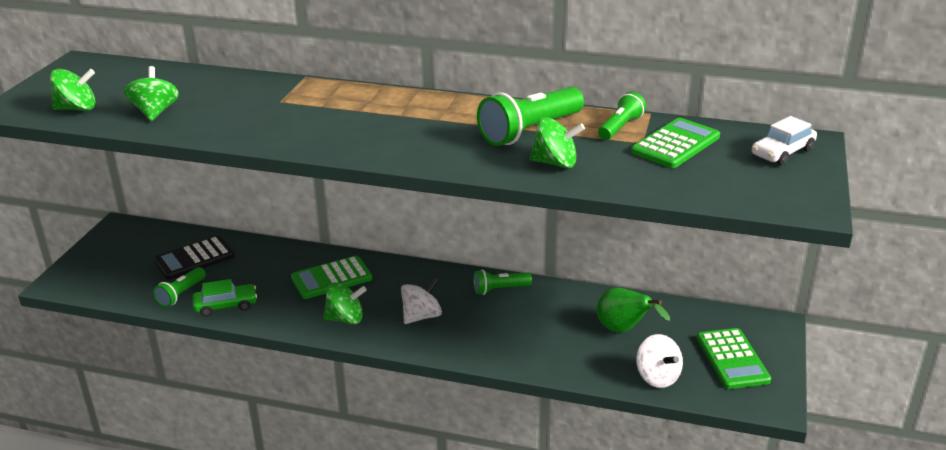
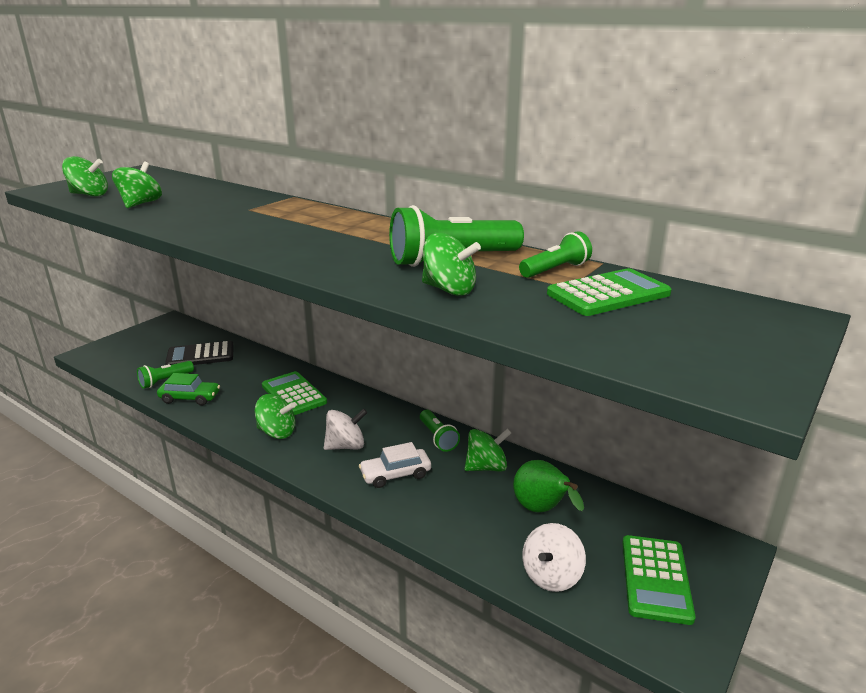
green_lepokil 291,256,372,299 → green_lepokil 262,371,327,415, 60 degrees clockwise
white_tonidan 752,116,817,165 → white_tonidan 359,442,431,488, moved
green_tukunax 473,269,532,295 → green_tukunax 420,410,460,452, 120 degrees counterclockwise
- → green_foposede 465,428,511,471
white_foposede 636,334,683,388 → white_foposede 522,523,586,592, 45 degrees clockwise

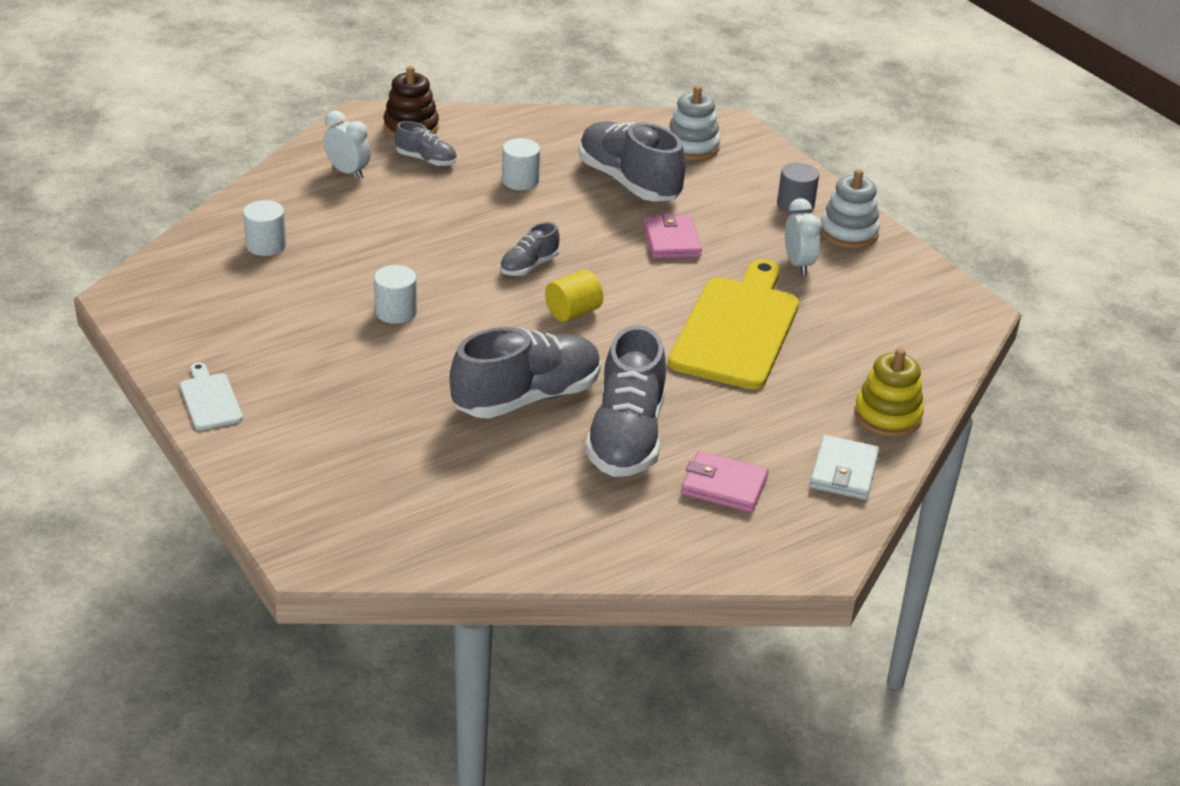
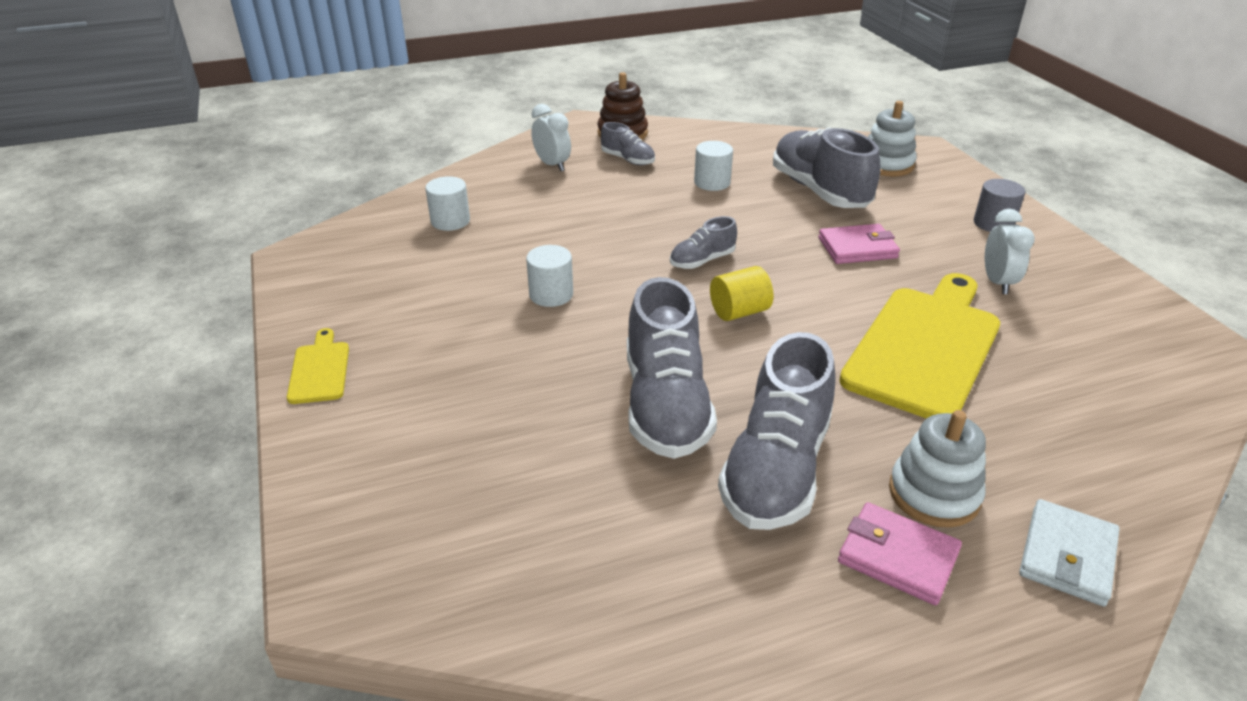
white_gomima 180,362,243,430 → yellow_gomima 287,328,349,404
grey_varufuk 450,327,601,419 → grey_varufuk 627,277,717,459, 105 degrees clockwise
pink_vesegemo 643,213,702,259 → pink_vesegemo 818,224,900,264, 75 degrees clockwise
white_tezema 820,169,880,248 → white_tezema 889,410,986,528, moved
yellow_tezema 854,348,924,437 → -

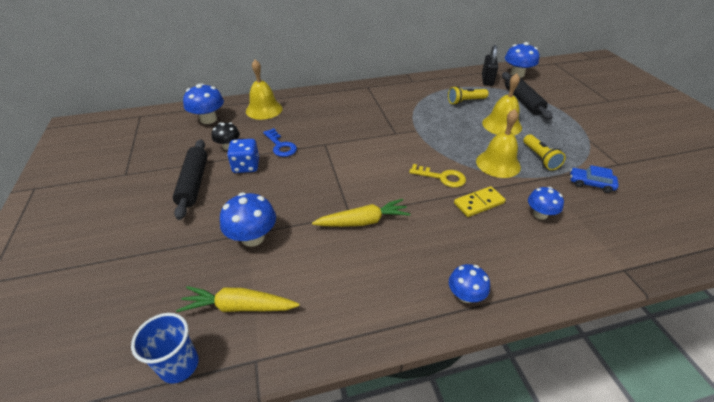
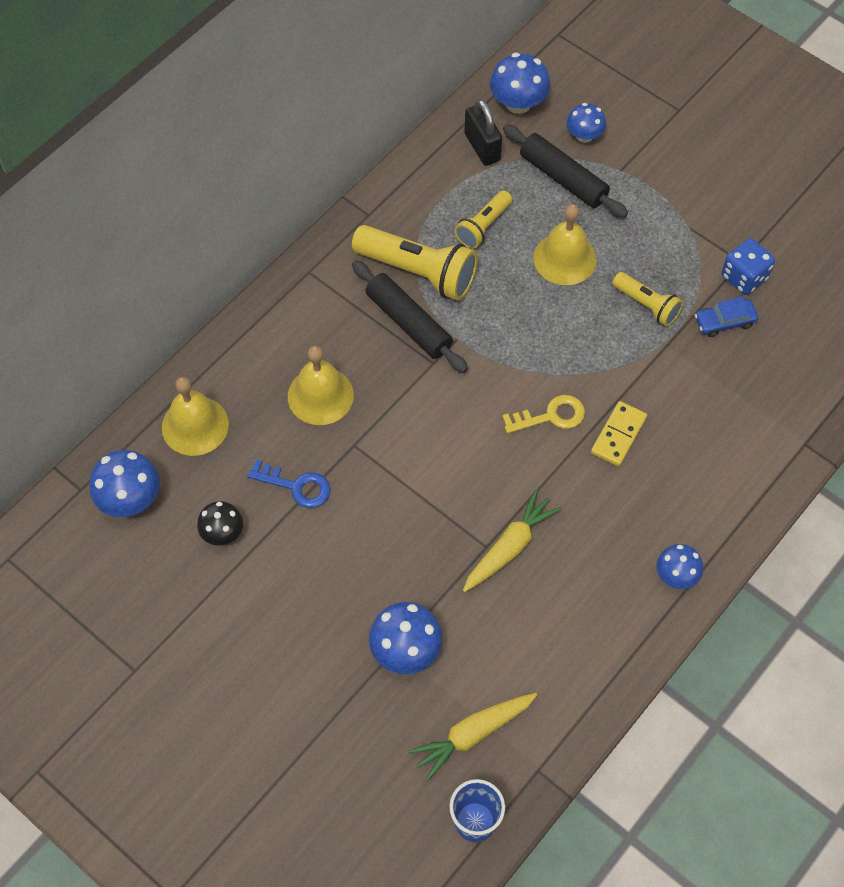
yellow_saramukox 476,109,521,178 → yellow_saramukox 288,346,354,425, moved
- → yellow_tukunax 352,225,478,301
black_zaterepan 173,140,208,220 → black_zaterepan 352,260,468,373, moved
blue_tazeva 528,187,564,220 → blue_tazeva 567,103,606,143, moved
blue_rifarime 227,139,259,173 → blue_rifarime 721,238,775,295, moved

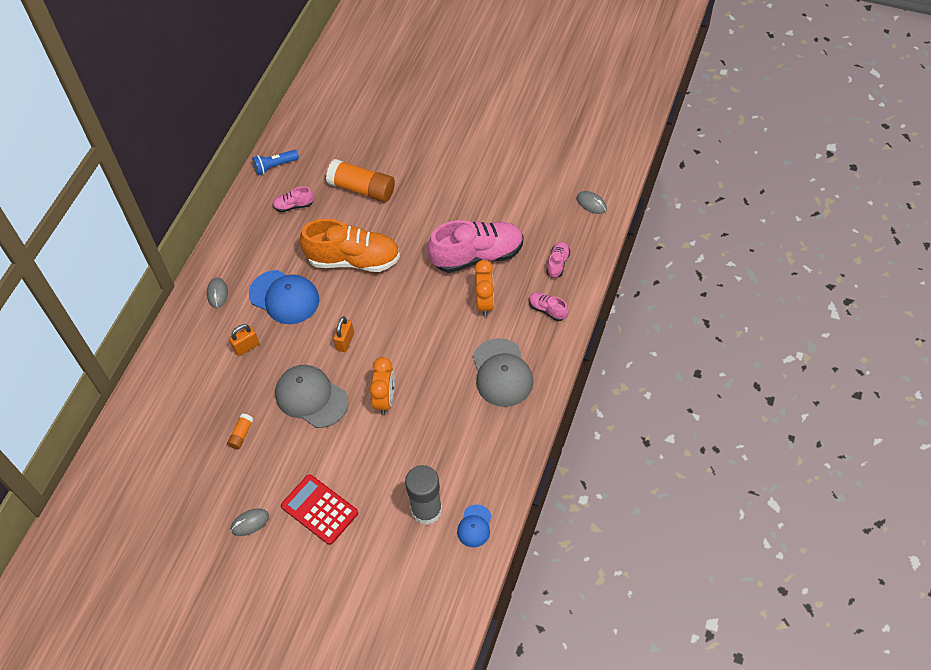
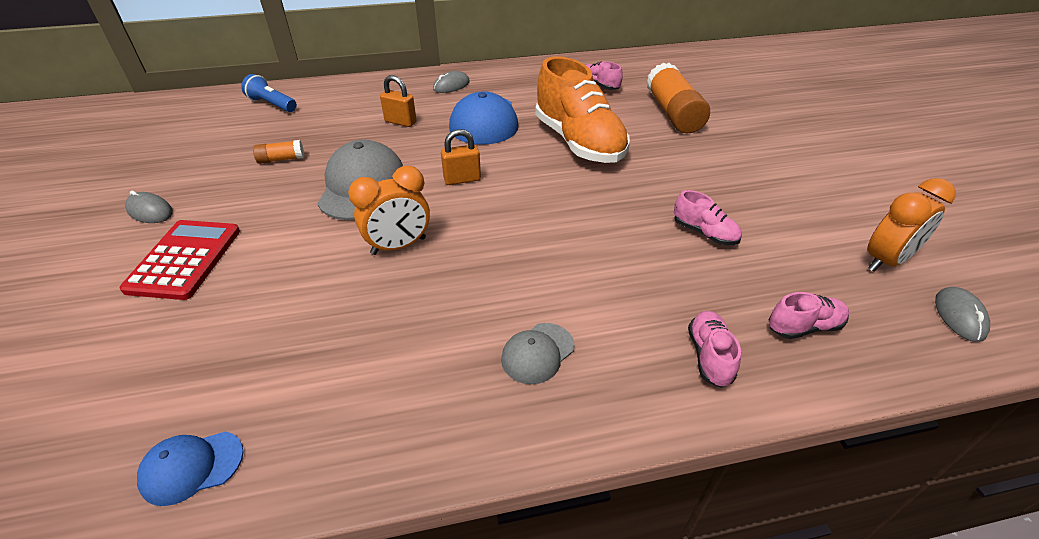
blue_tukunax 252,150,299,175 → blue_tukunax 241,74,297,112, moved
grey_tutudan 473,338,533,407 → grey_tutudan 501,323,575,384, x0.54
pink_varufuk 428,220,524,273 → pink_varufuk 674,190,742,245, x0.45
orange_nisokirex 474,260,494,317 → orange_nisokirex 867,178,956,272, moved
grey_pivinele 405,465,442,525 → -

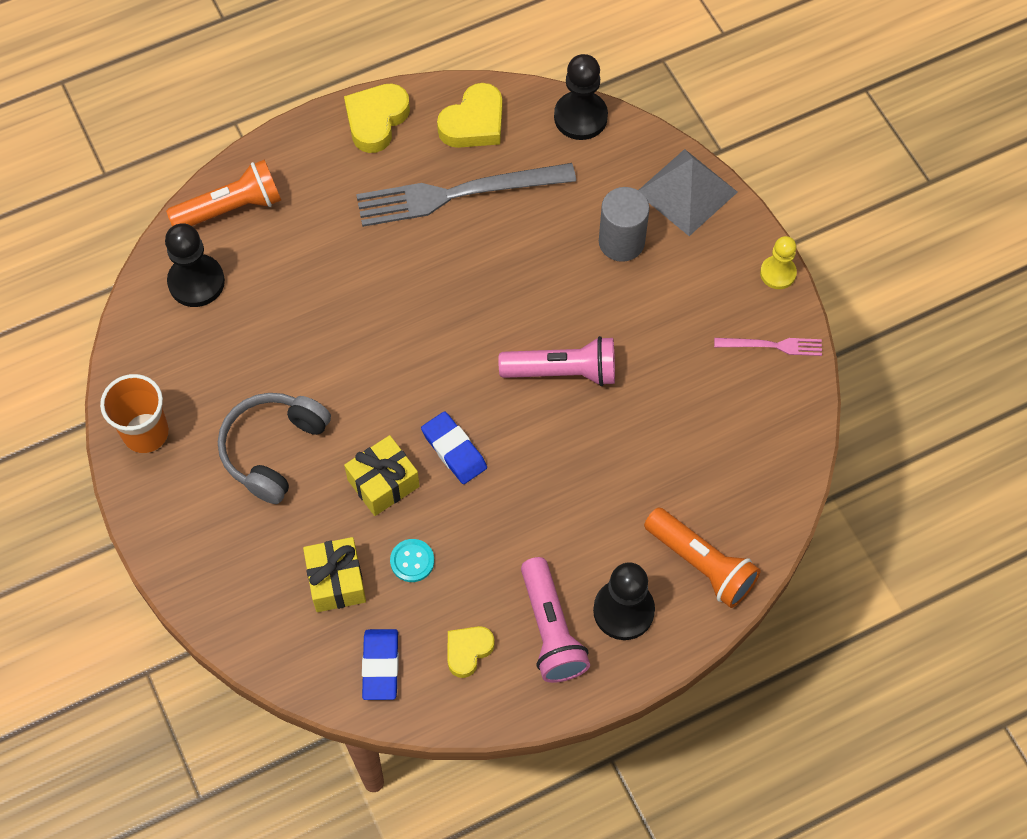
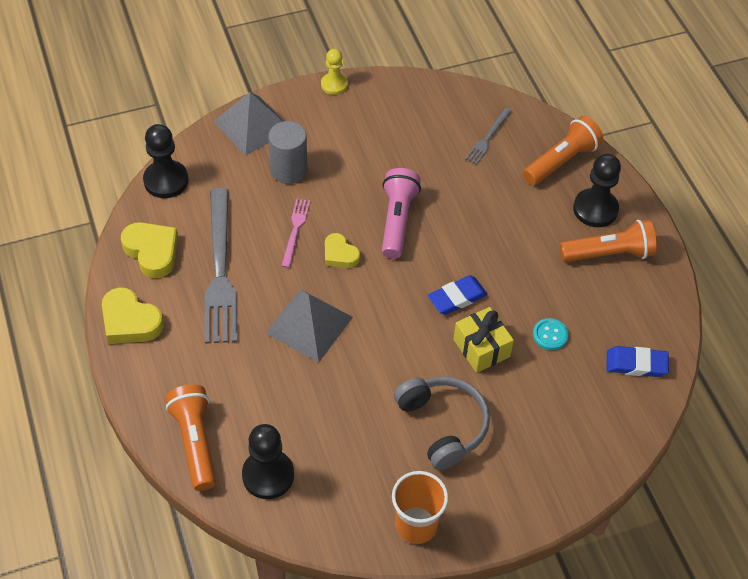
- → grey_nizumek 266,289,353,362
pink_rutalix 714,338,822,356 → pink_rutalix 282,199,310,268, moved
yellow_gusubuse 448,626,495,678 → yellow_gusubuse 325,233,360,268, moved
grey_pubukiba 218,393,331,504 → grey_pubukiba 394,377,490,470, 150 degrees counterclockwise
- → grey_rutalix 465,108,512,165
pink_tukunax 521,557,590,683 → orange_tukunax 560,220,657,262
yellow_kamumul 303,537,366,612 → -

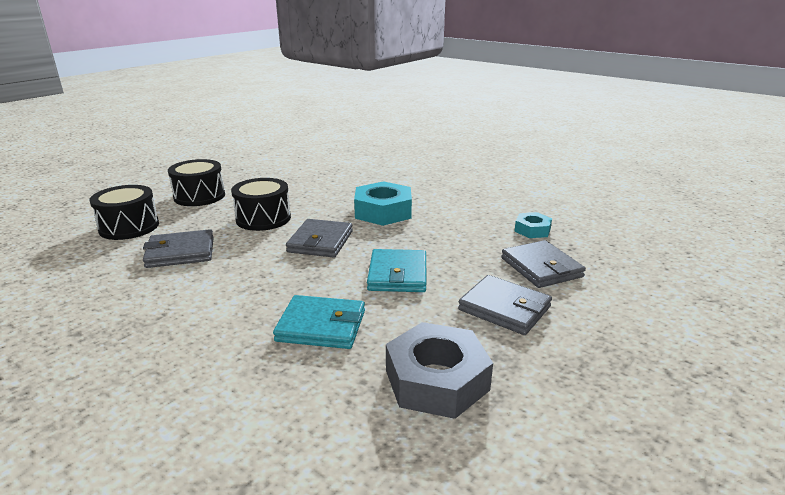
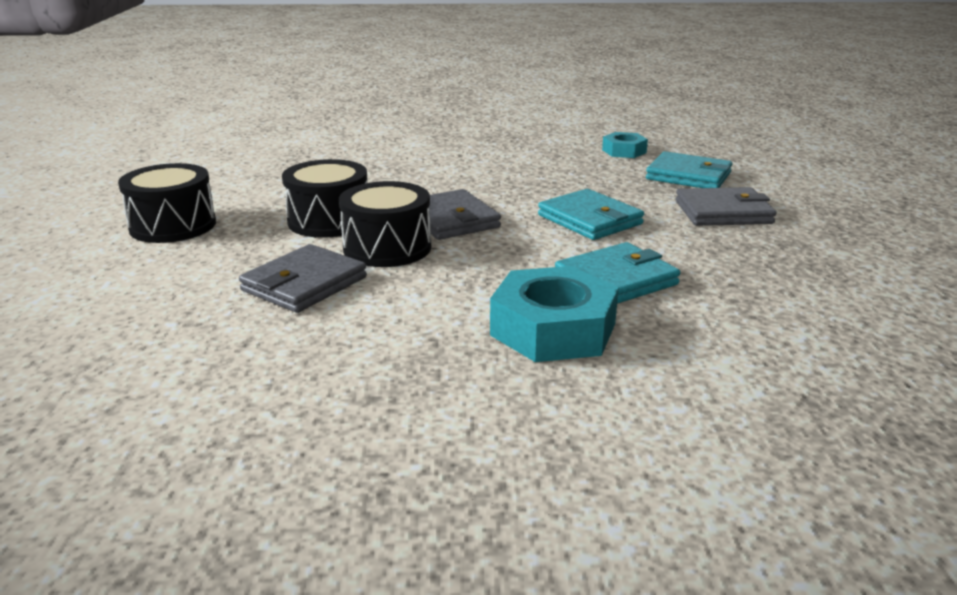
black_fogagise 89,185,159,240 → black_fogagise 339,181,431,267, moved
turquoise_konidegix 354,181,412,226 → turquoise_konidegix 490,266,619,362, moved
grey_vesegemo 501,240,586,288 → turquoise_vesegemo 646,151,732,188
grey_konidegix 386,322,493,419 → -

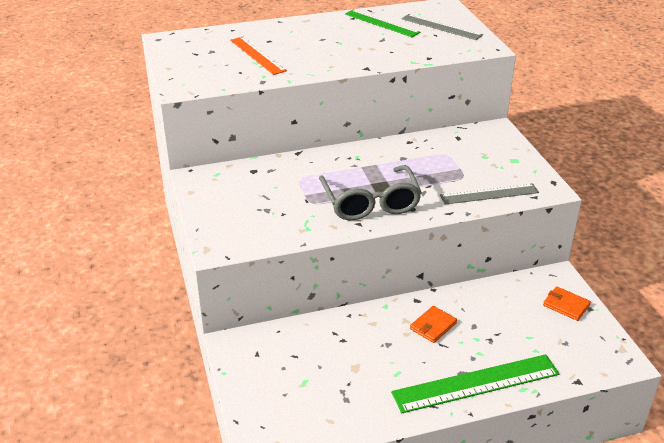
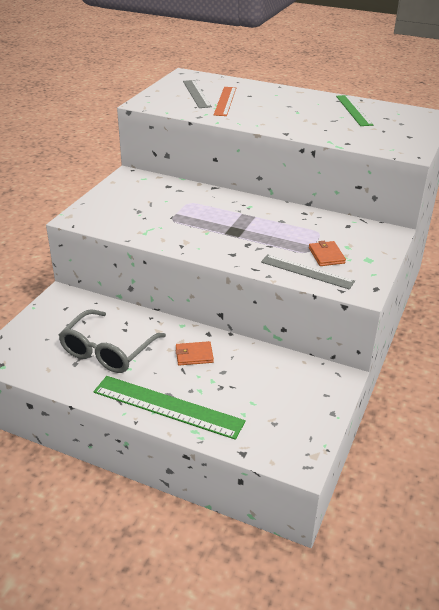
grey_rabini 319,165,422,220 → grey_rabini 59,309,166,373, moved
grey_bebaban 402,14,483,40 → grey_bebaban 183,80,212,108, moved
orange_vesegemo 543,286,591,321 → orange_vesegemo 309,241,346,266, moved

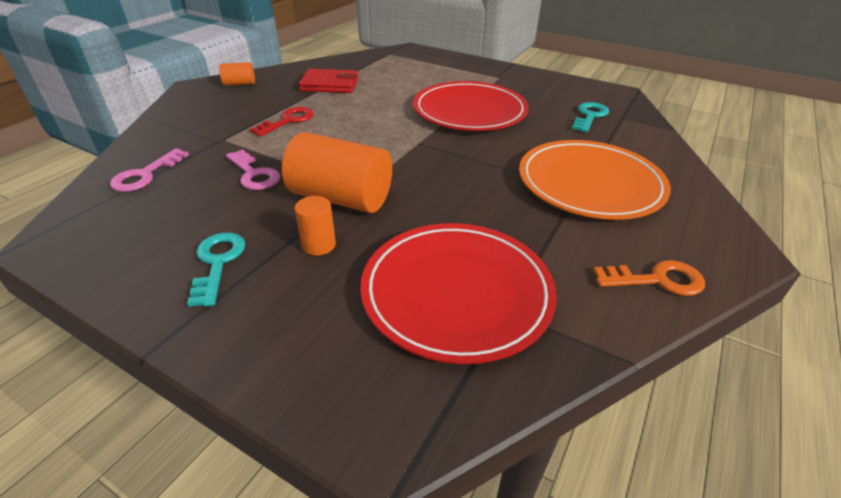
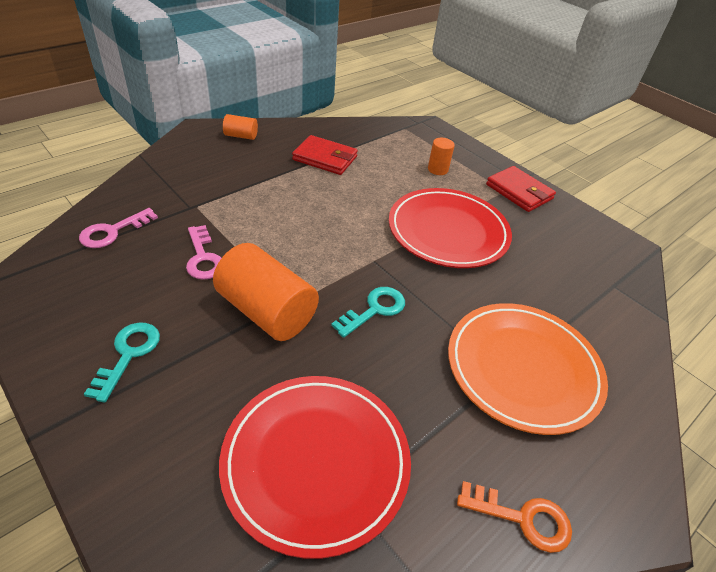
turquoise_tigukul 572,102,609,132 → turquoise_tigukul 331,287,405,338, moved
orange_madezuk 295,196,336,255 → orange_madezuk 428,138,455,175, moved
- → red_vesegemo 486,166,556,212
red_tigukul 250,107,314,137 → -

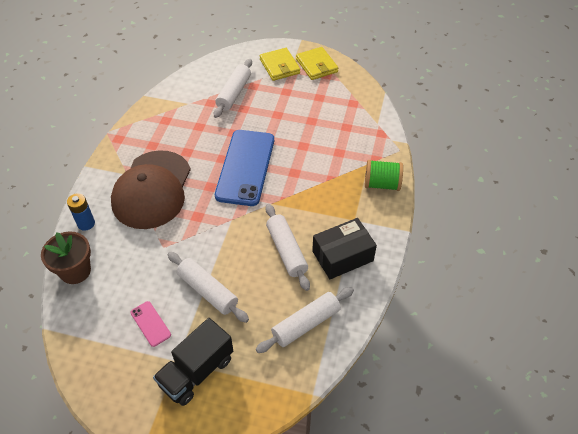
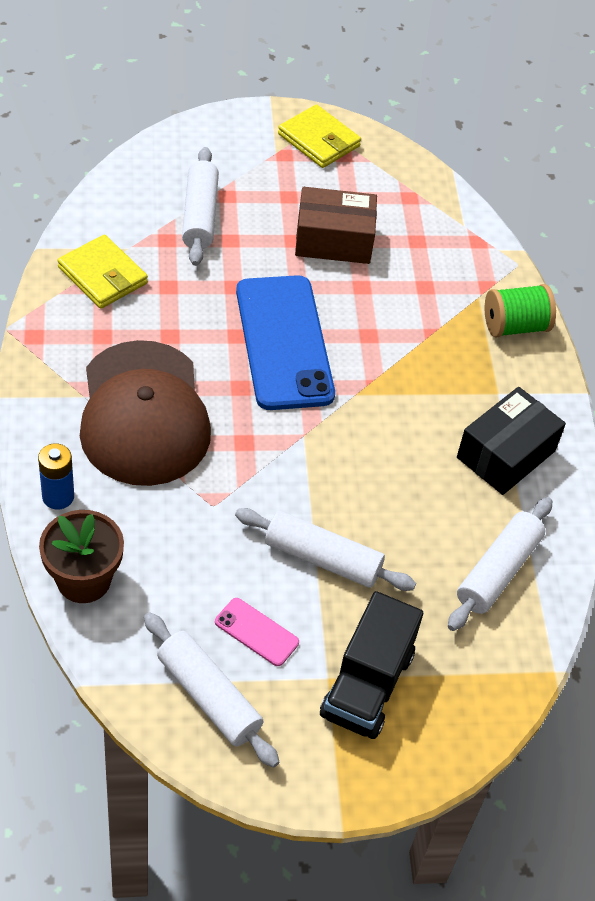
yellow_vesegemo 260,48,300,81 → yellow_vesegemo 57,235,148,309, moved
white_zaterepan 266,204,310,291 → white_zaterepan 144,612,279,768, moved
- → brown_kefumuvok 295,187,377,264

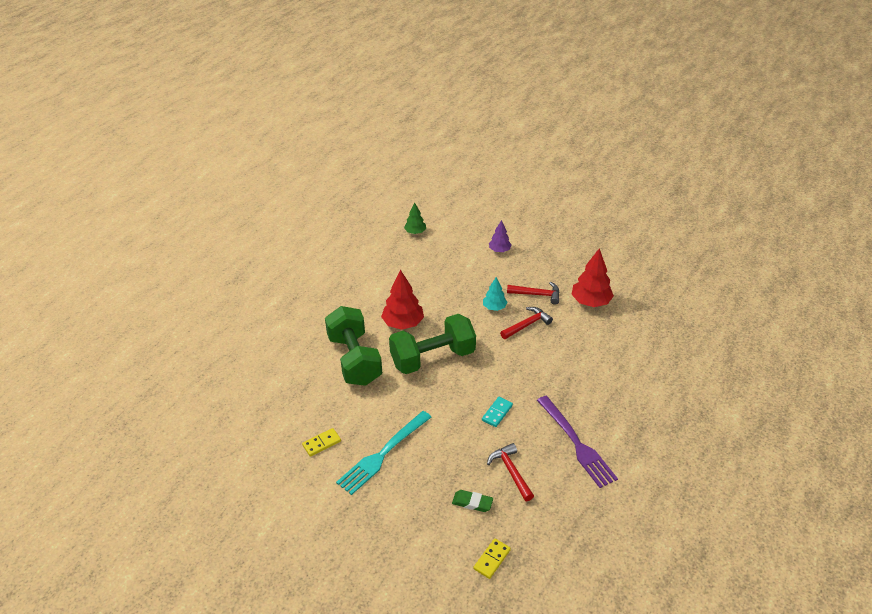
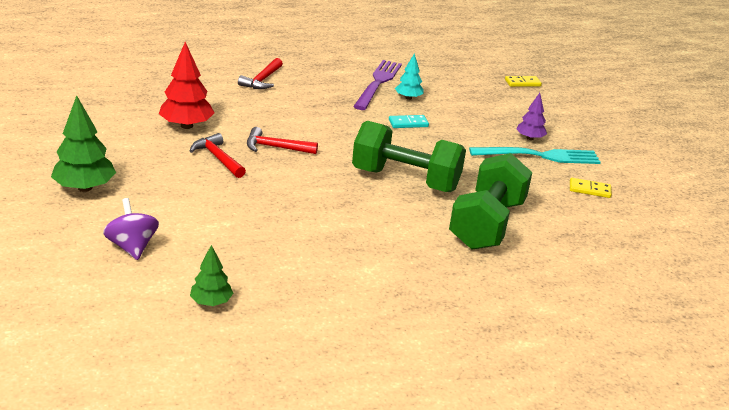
- → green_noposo 51,95,116,192
- → purple_foposede 103,198,159,260
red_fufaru 487,443,534,501 → red_fufaru 238,58,283,89, moved
turquoise_noposo 483,277,507,311 → turquoise_noposo 395,54,424,100, moved
purple_noposo 489,220,512,252 → purple_noposo 516,93,547,140, moved
red_noposo 381,270,424,330 → -
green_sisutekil 452,490,493,512 → -

